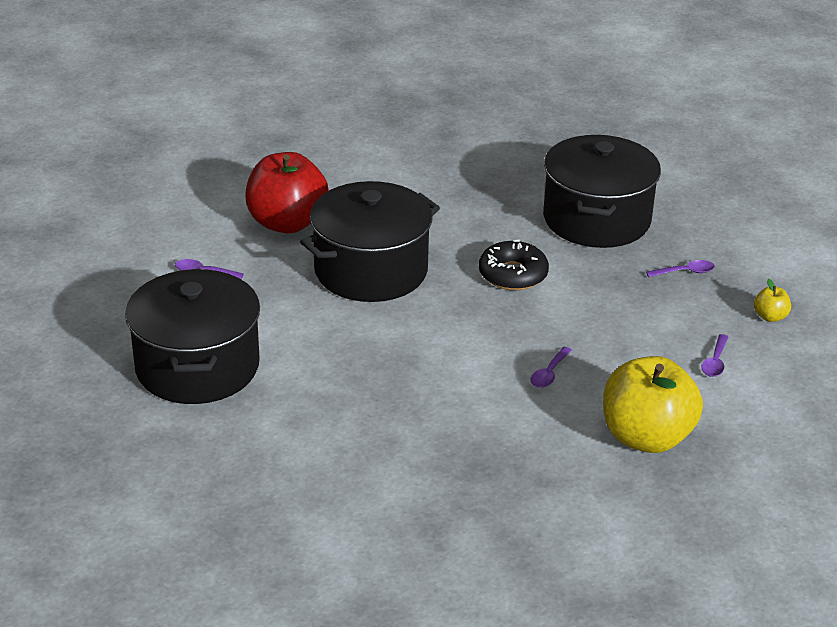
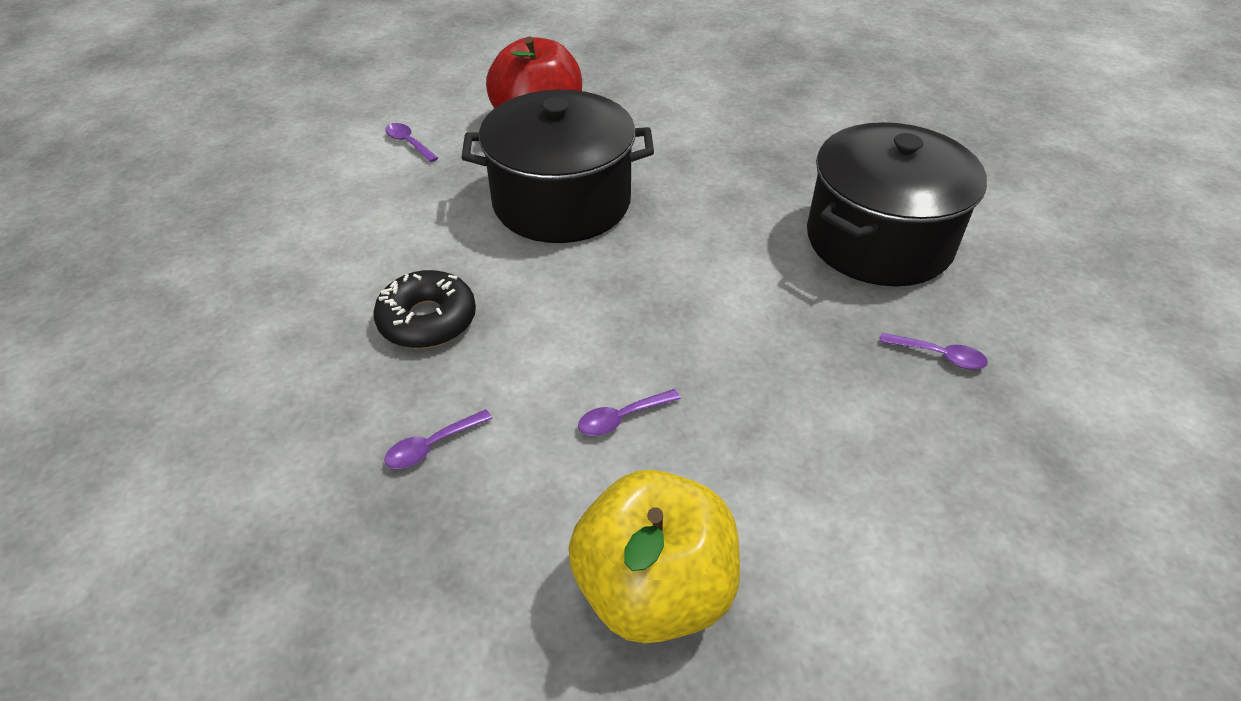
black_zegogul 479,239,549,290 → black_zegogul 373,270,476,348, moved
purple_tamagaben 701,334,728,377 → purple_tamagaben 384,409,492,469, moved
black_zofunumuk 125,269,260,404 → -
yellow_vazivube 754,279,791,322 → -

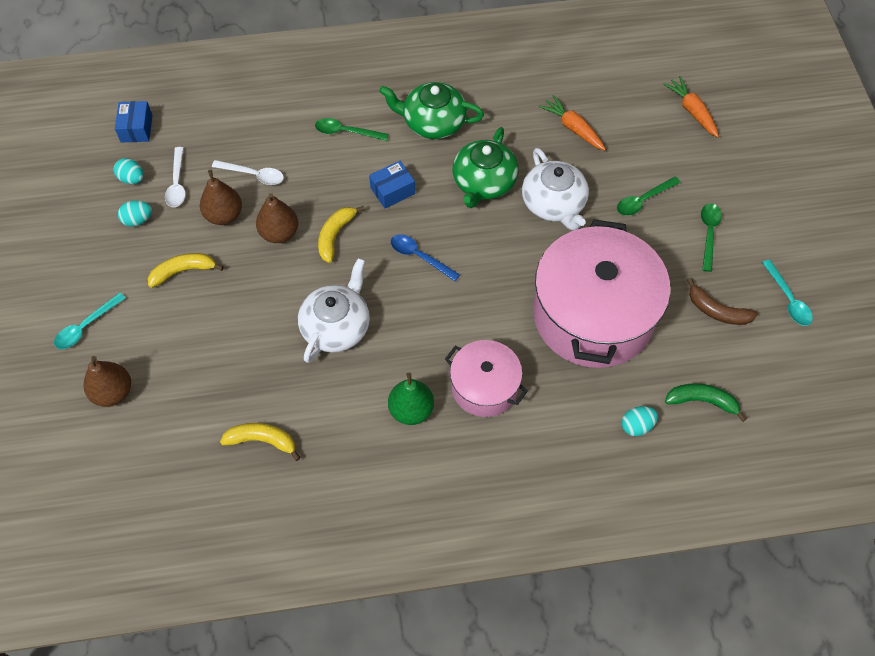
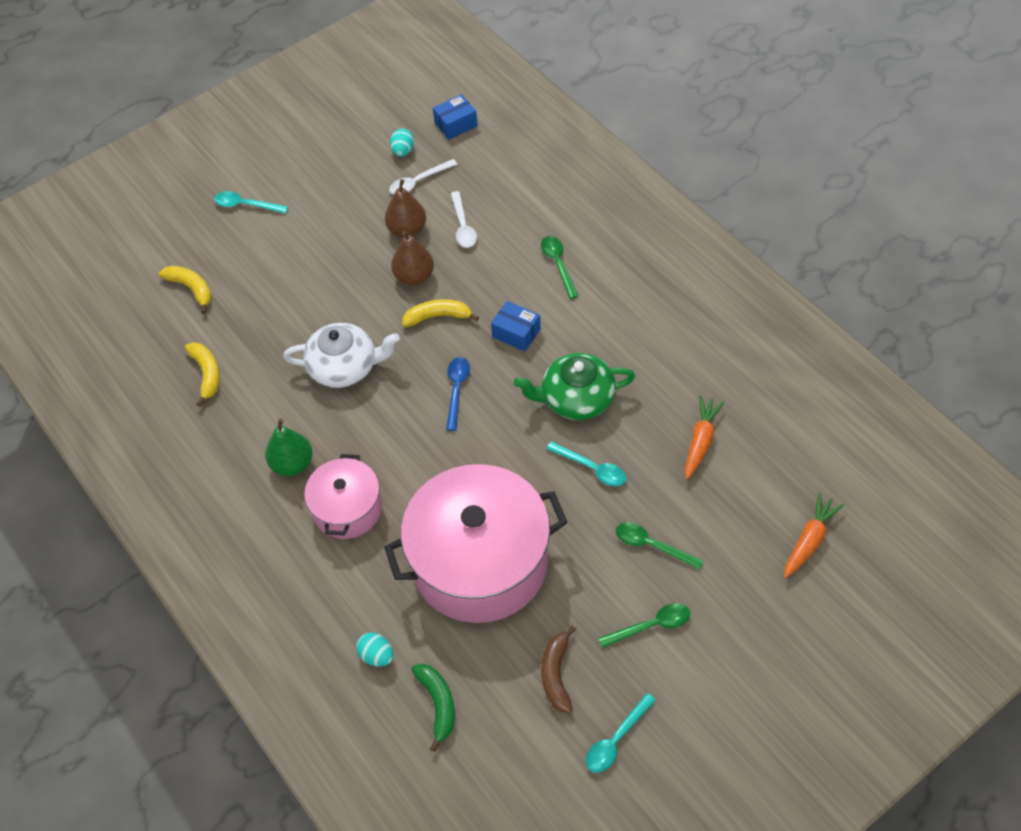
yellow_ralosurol 148,253,224,288 → yellow_ralosurol 158,266,212,314, moved
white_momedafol 522,148,589,231 → turquoise_tamagaben 546,441,626,486
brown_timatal 84,356,131,407 → -
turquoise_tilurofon 118,201,152,227 → -
green_momedafol 379,82,484,139 → -

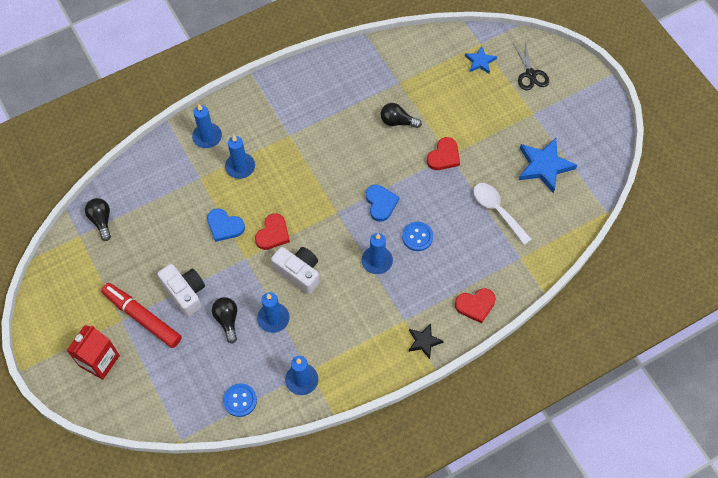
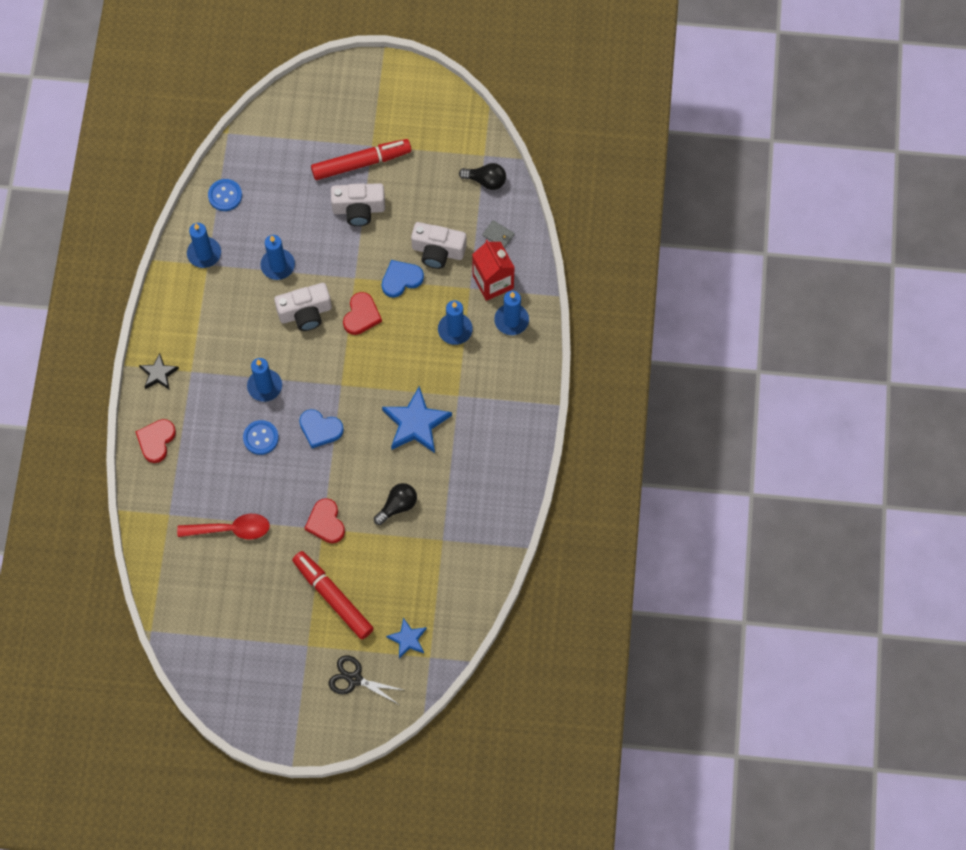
white_tamagaben 474,183,532,245 → red_tamagaben 177,514,270,540
- → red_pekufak 292,551,374,639
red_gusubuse 255,213,290,250 → red_gusubuse 343,292,382,335, 135 degrees counterclockwise
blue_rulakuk 519,138,577,193 → blue_rulakuk 382,386,452,453, moved
- → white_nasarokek 411,222,467,269
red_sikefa 66,325,120,380 → red_sikefa 472,240,515,301, moved
- → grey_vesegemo 482,220,515,249
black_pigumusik 212,297,237,343 → -

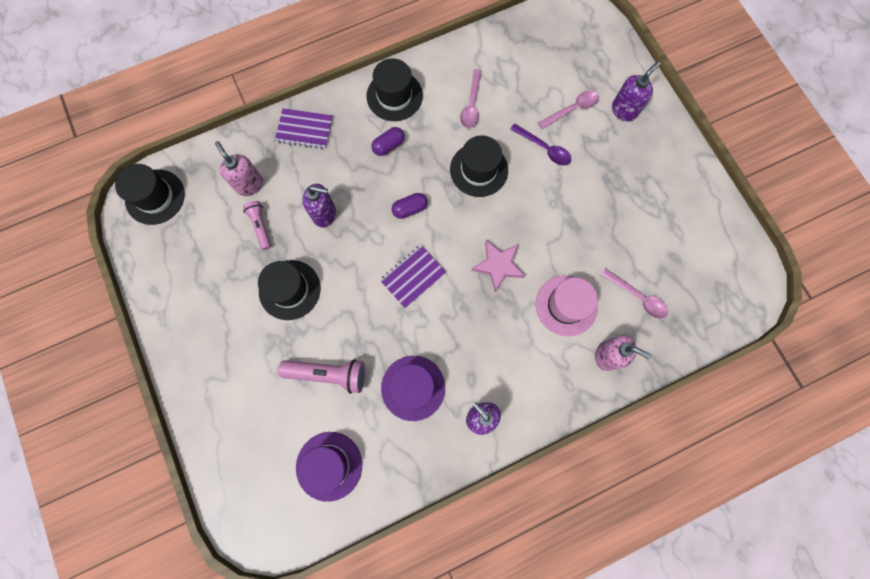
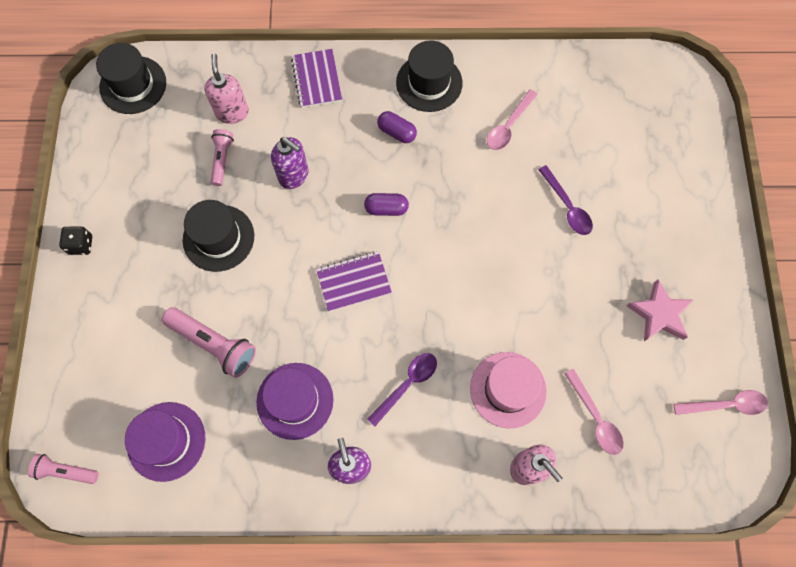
- → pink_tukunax 28,454,99,484
- → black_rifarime 59,227,92,255
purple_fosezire 275,108,333,149 → purple_fosezire 291,49,342,108, 45 degrees clockwise
- → purple_tamagaben 367,353,437,426
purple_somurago 371,127,405,156 → purple_somurago 377,111,417,143, 45 degrees clockwise
pink_rulakuk 471,240,525,292 → pink_rulakuk 627,279,693,341, moved
pink_tamagaben 538,90,599,129 → pink_tamagaben 673,390,768,415, moved
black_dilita 450,135,508,197 → -
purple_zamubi 612,61,661,121 → -

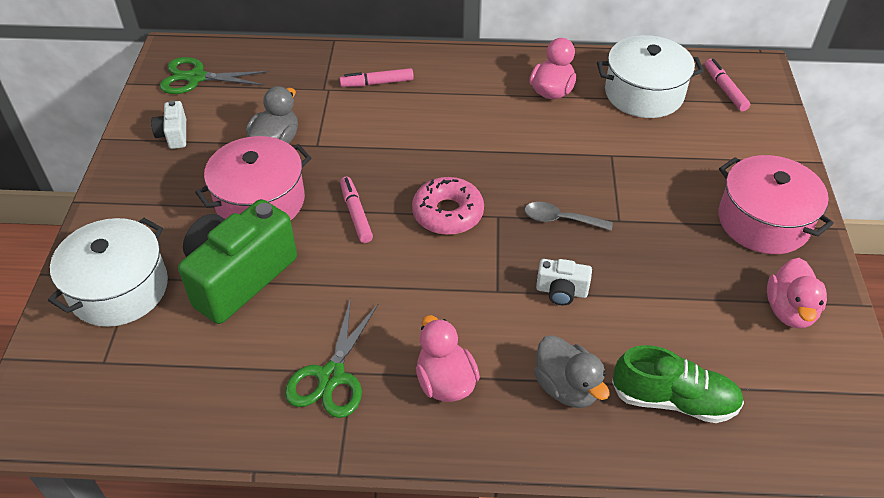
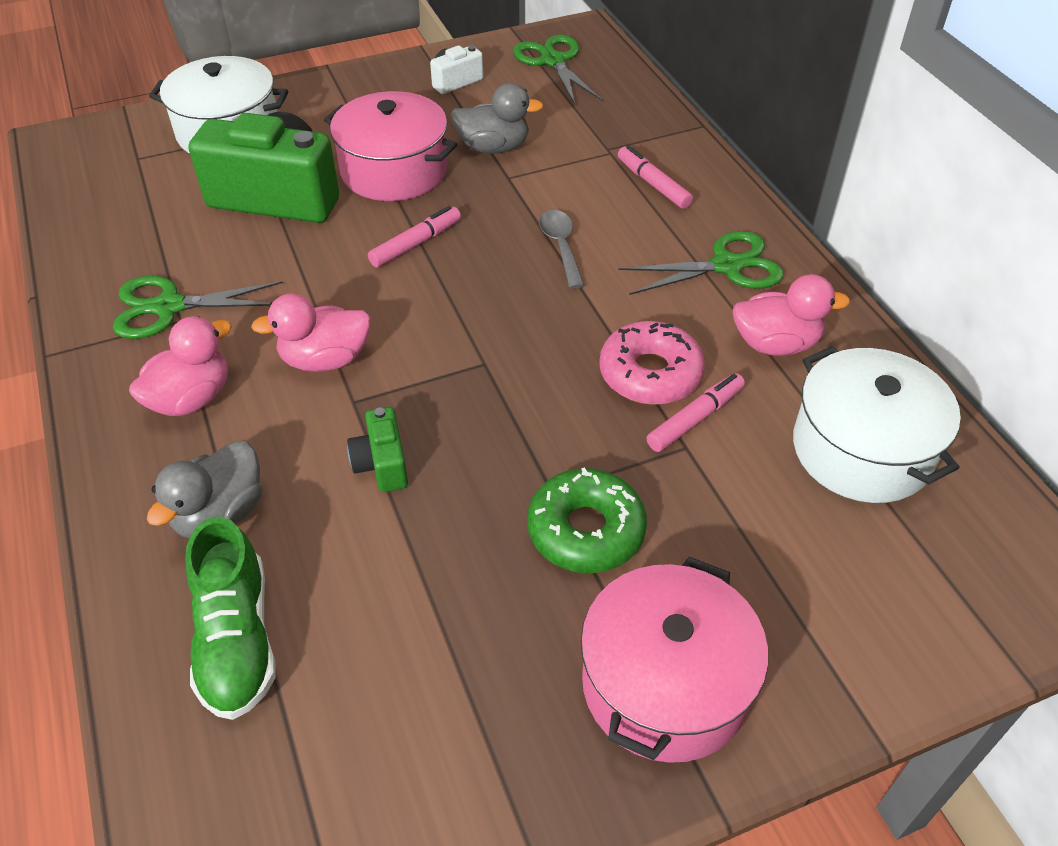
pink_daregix 767,258,827,328 → pink_daregix 251,293,371,372, moved
white_nasarokek 536,259,592,305 → green_nasarokek 347,407,408,492
- → green_zegogul 527,467,647,573
grey_tamagaben 524,202,613,231 → grey_tamagaben 539,210,584,289, moved
pink_zegogul 412,177,484,235 → pink_zegogul 599,321,705,405, moved
- → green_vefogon 618,231,784,295
pink_pekufak 705,59,750,111 → pink_pekufak 647,373,745,452, moved

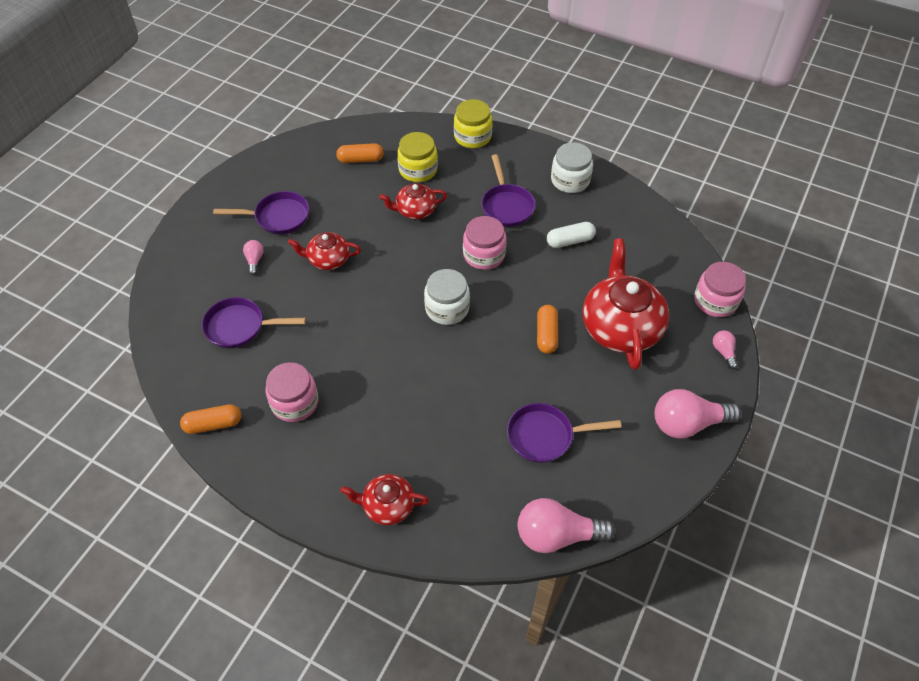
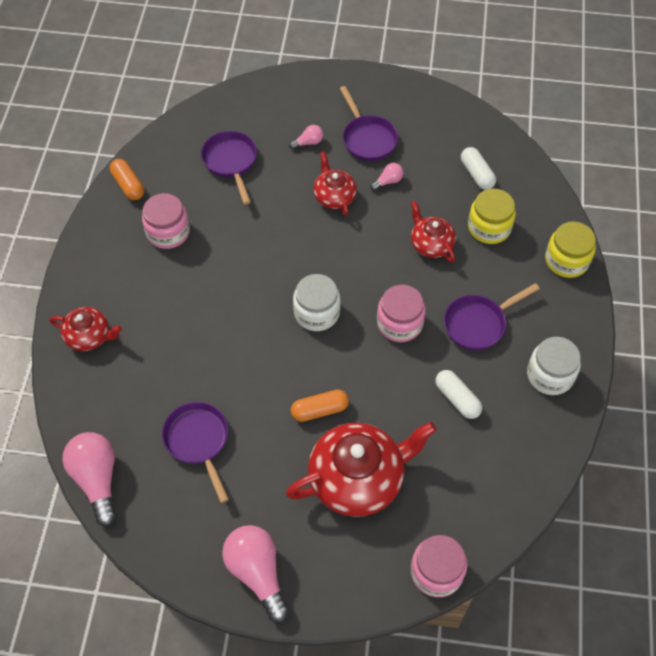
red_momedafol 341,474,429,525 → red_momedafol 49,307,122,351, 120 degrees clockwise
pink_pigumusik 713,331,738,369 → pink_pigumusik 370,163,403,191, moved
orange_somurago 336,143,384,163 → white_somurago 461,147,496,190

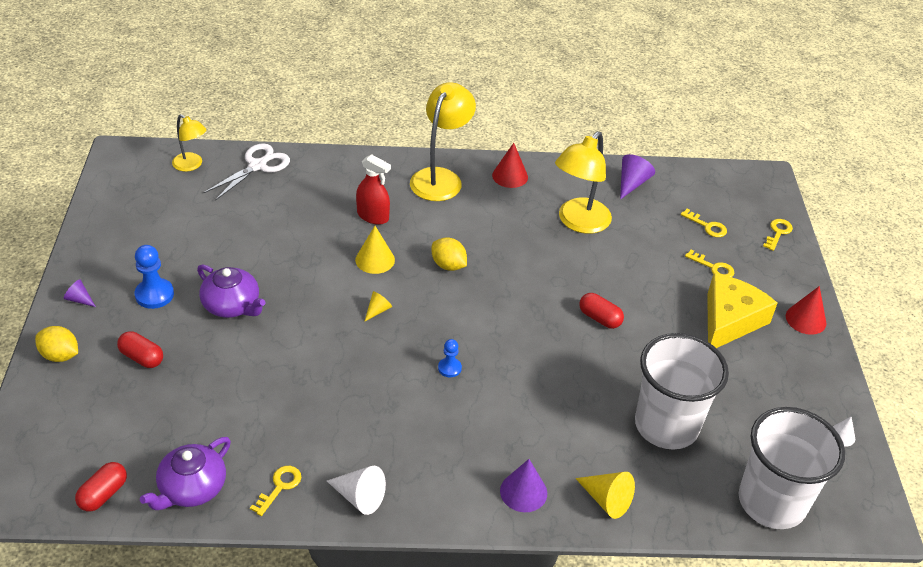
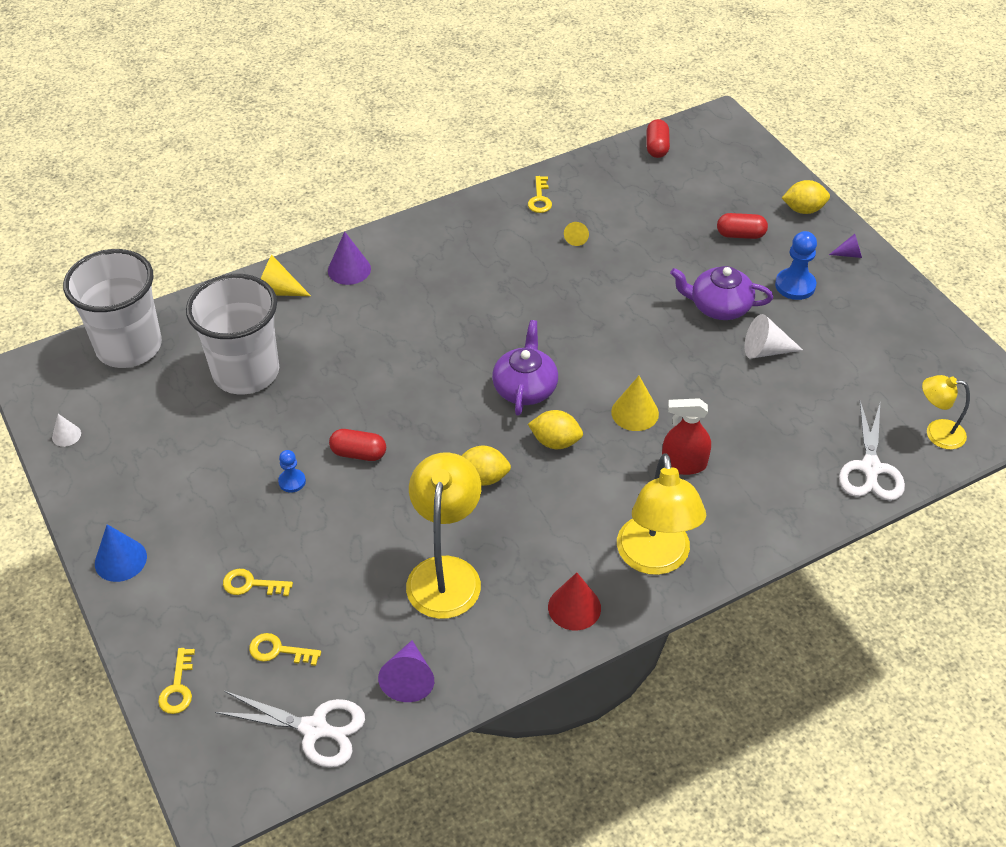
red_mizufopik 786,286,826,335 → blue_mizufopik 95,524,147,582
- → white_vefogon 215,691,365,768
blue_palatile 438,339,462,377 → blue_palatile 278,450,306,493, moved
- → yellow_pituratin 461,446,511,486
purple_momedafol 140,437,231,510 → purple_momedafol 492,320,558,416, moved
yellow_mizufopik 364,291,392,322 → yellow_mizufopik 564,222,589,246, moved
white_mizufopik 327,466,386,515 → white_mizufopik 745,314,803,359, moved
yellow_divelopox 707,273,777,348 → -

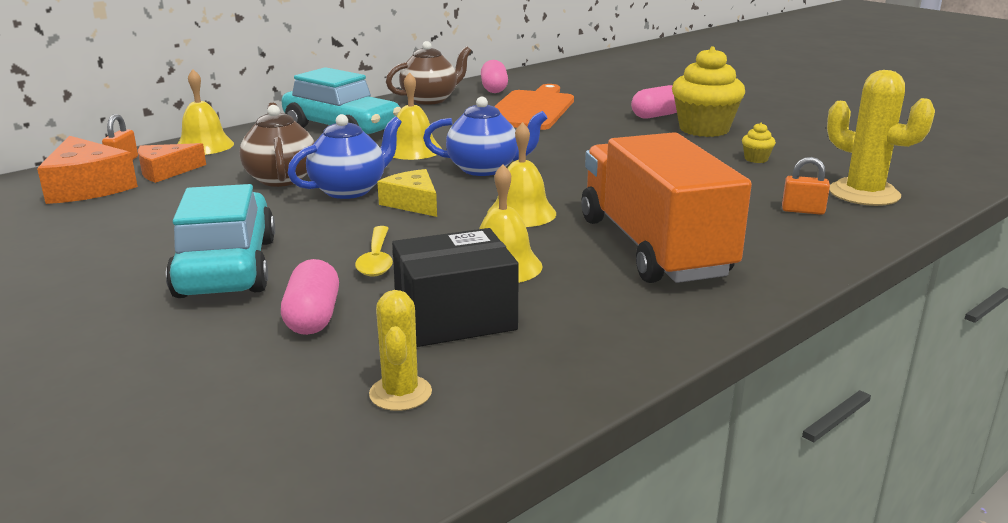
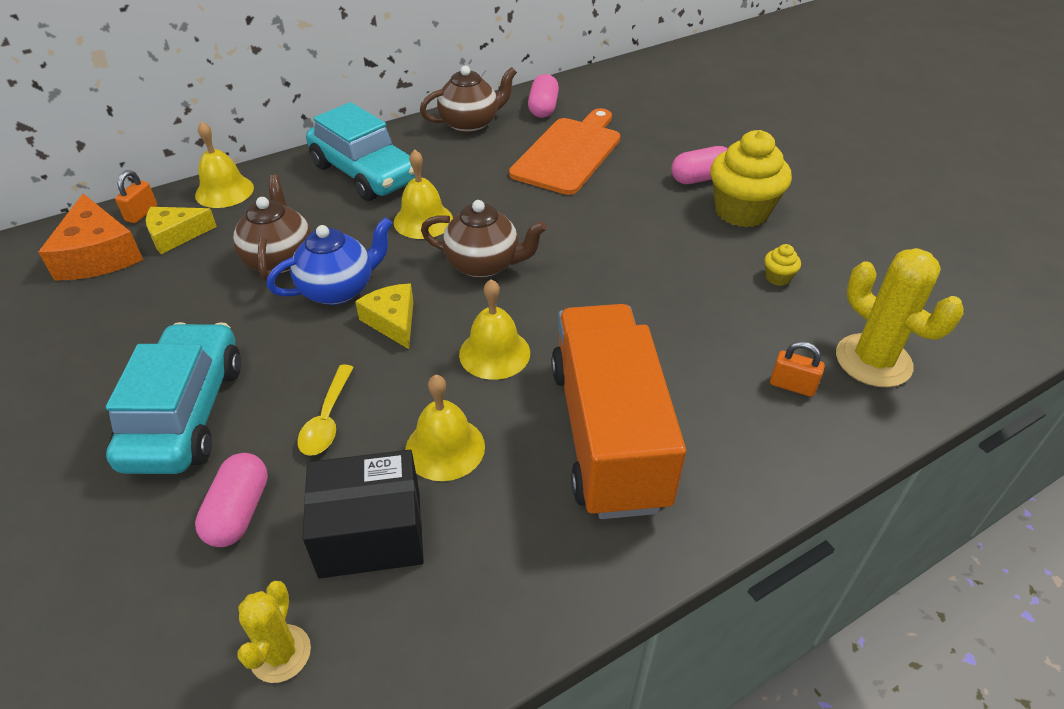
orange_divelopox 138,143,206,183 → yellow_divelopox 146,207,217,254
blue_momedafol 423,97,547,176 → brown_momedafol 421,200,547,278

